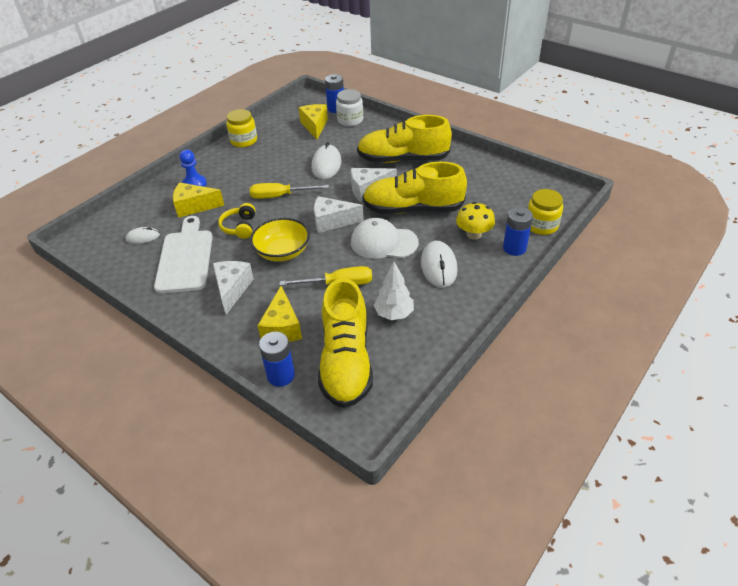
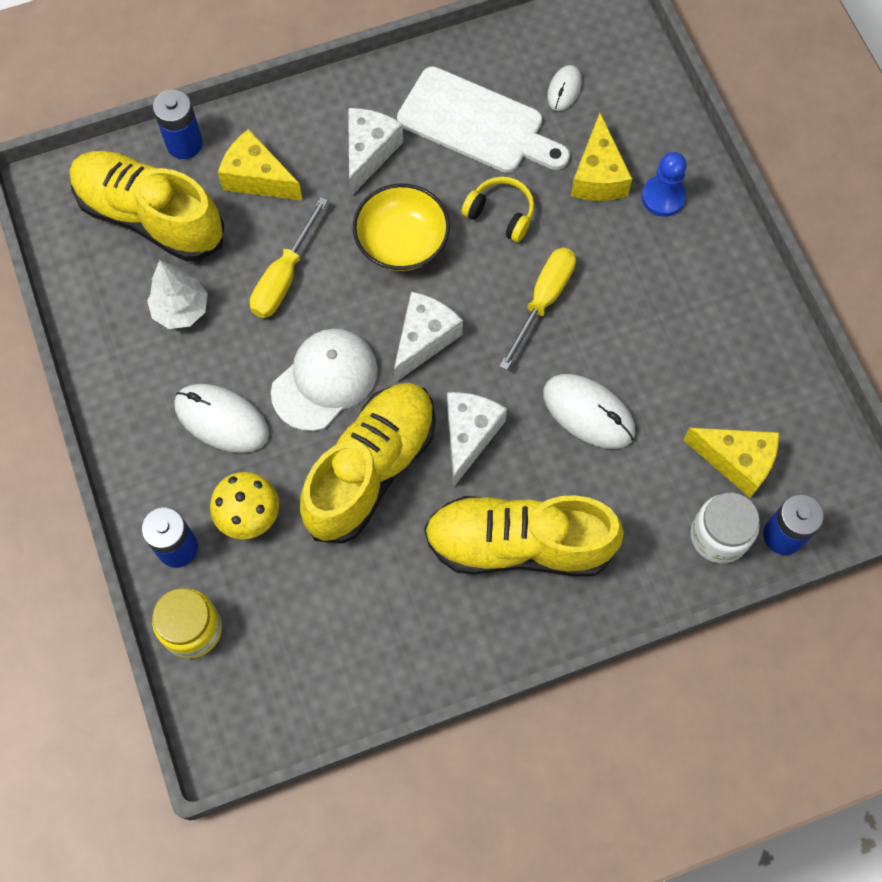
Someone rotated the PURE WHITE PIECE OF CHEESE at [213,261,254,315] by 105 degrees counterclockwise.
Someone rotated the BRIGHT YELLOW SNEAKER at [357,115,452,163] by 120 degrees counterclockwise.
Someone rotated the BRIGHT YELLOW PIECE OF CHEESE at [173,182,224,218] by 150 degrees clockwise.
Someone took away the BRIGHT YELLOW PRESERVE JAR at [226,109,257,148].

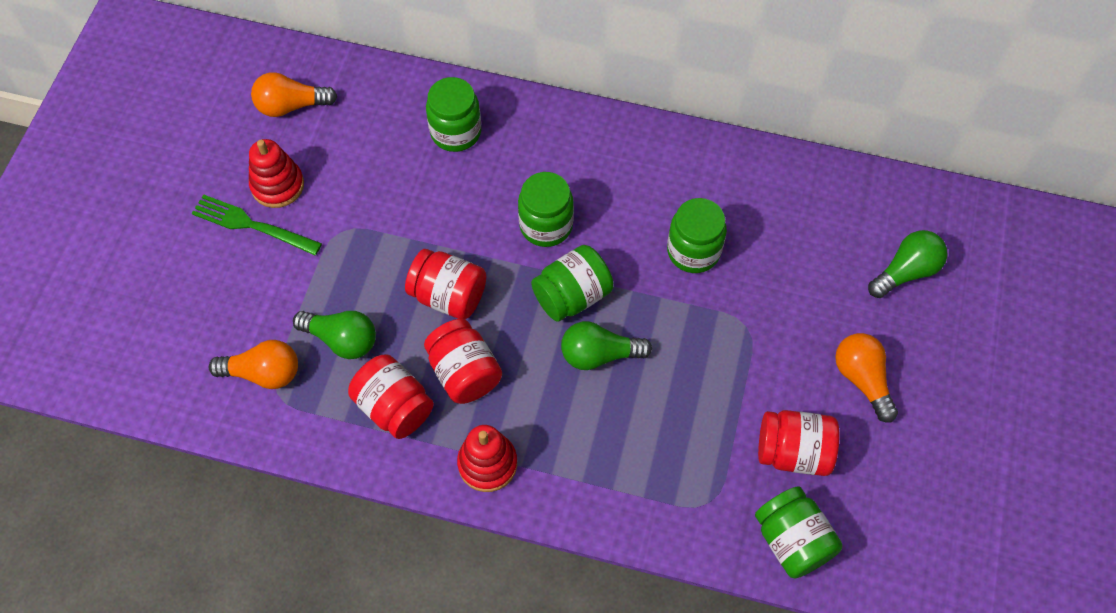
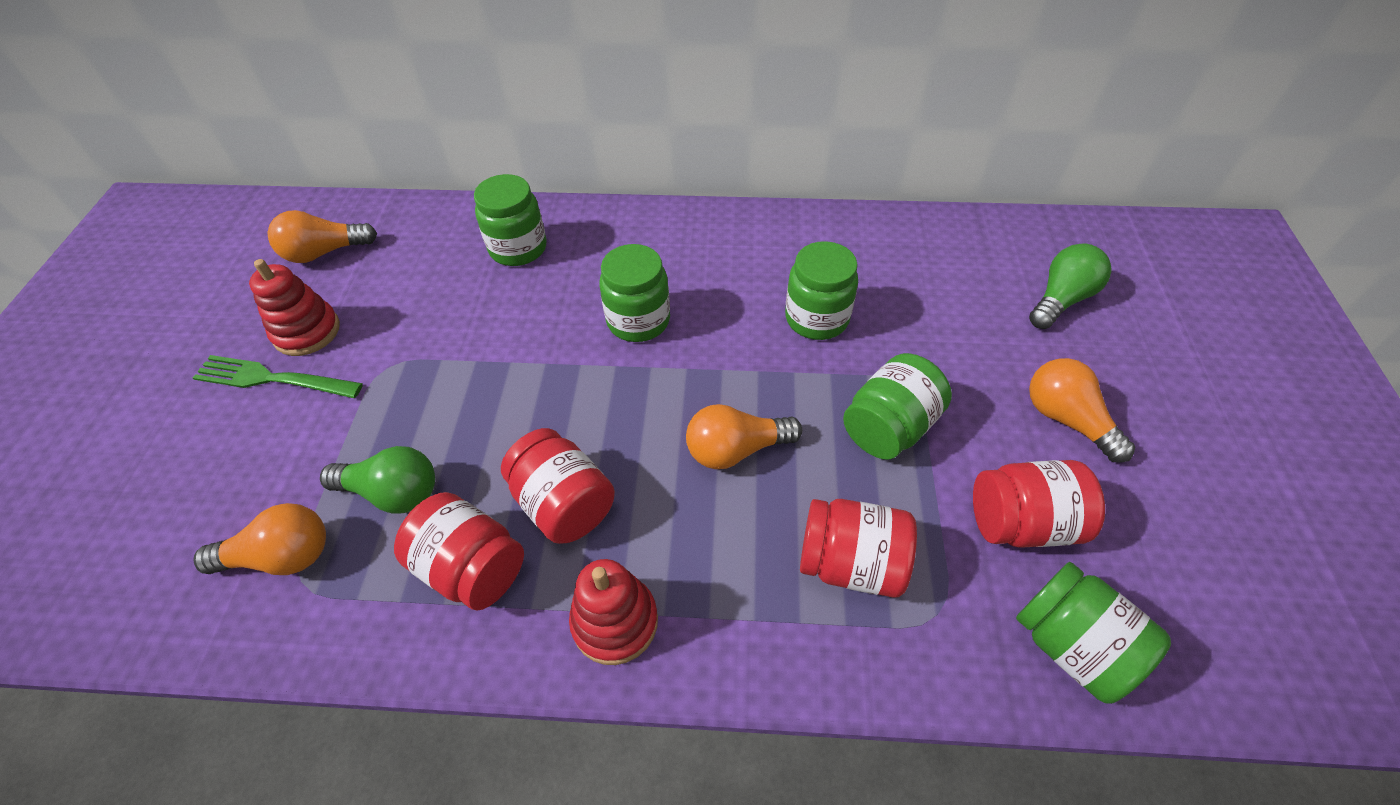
Someone repainted the EMERALD LIGHT BULB at [561,321,652,370], which became the BRIGHT ORANGE LIGHT BULB at [686,404,802,469].
Someone carried the SCARLET PRESERVE JAR from [405,249,486,319] to [800,499,917,598].
Someone carried the EMERALD PRESERVE JAR from [531,245,614,322] to [843,353,952,459].

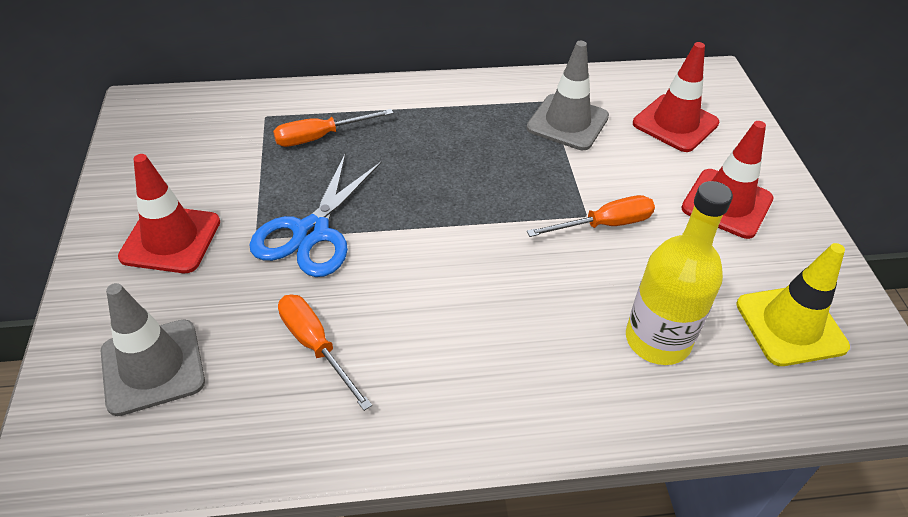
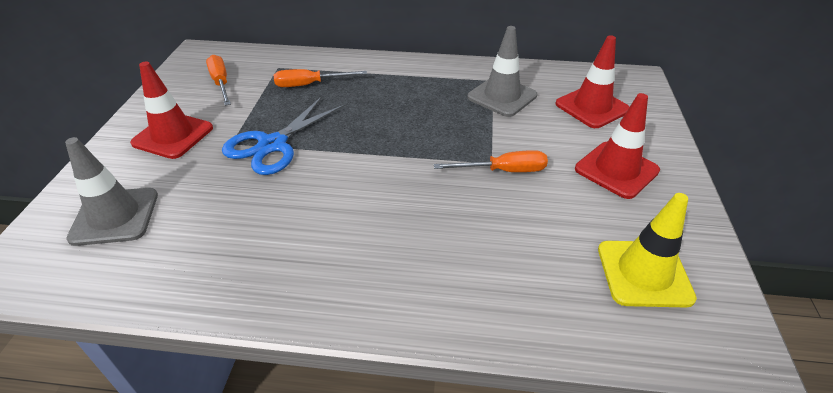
Someone carried the BRIGHT ORANGE HAND SCREWDRIVER from [278,295,372,411] to [206,55,231,106].
Someone took away the BRIGHT YELLOW BOTTLE at [626,181,733,365].

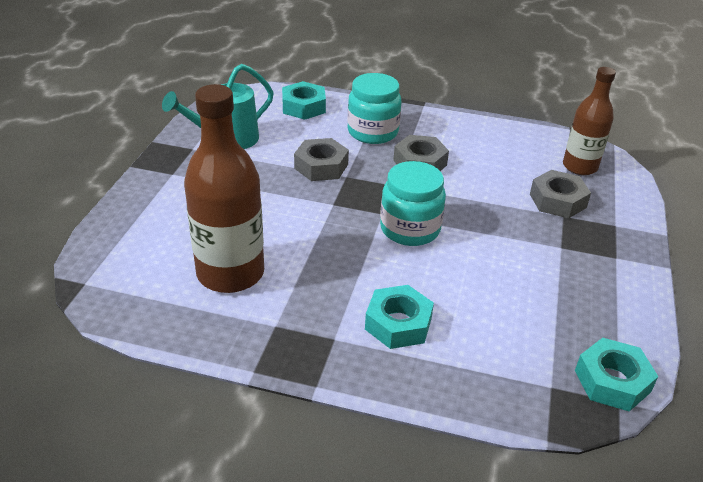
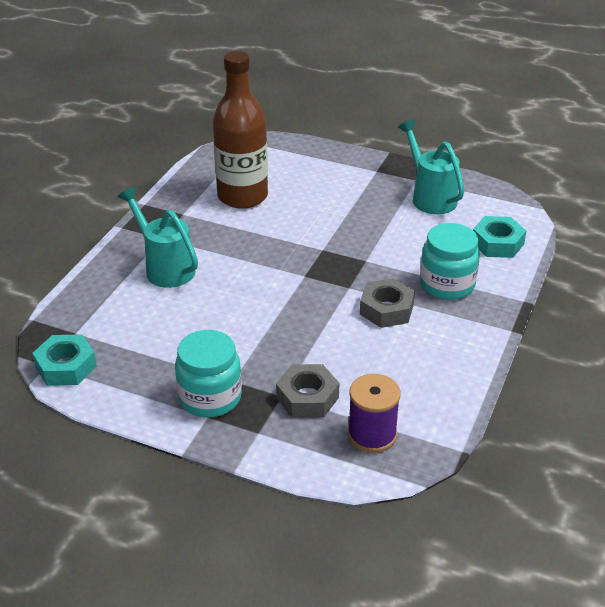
Someone swapped the TEAL HEX NUT at [365,285,434,349] for the TEAL WATERING POT at [117,187,198,288].
Someone carried the TEAL PRESERVE JAR from [380,161,446,246] to [175,330,242,417].
Someone swapped the DARK BROWN BOTTLE at [563,67,616,175] for the ROYAL PURPLE SPOOL at [348,374,400,453].
Someone took away the ASH-GREY HEX NUT at [294,138,349,181].

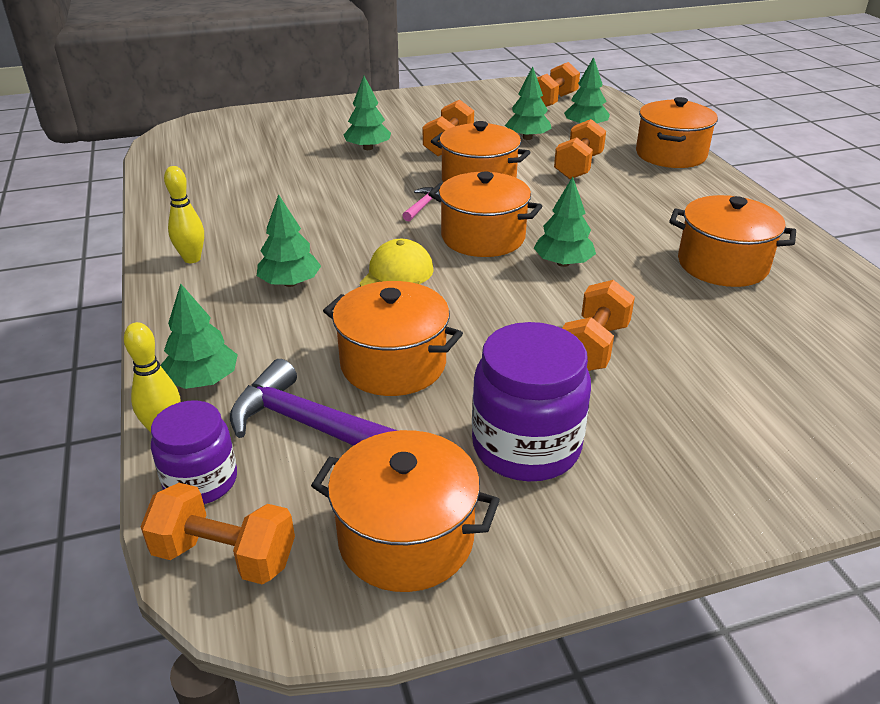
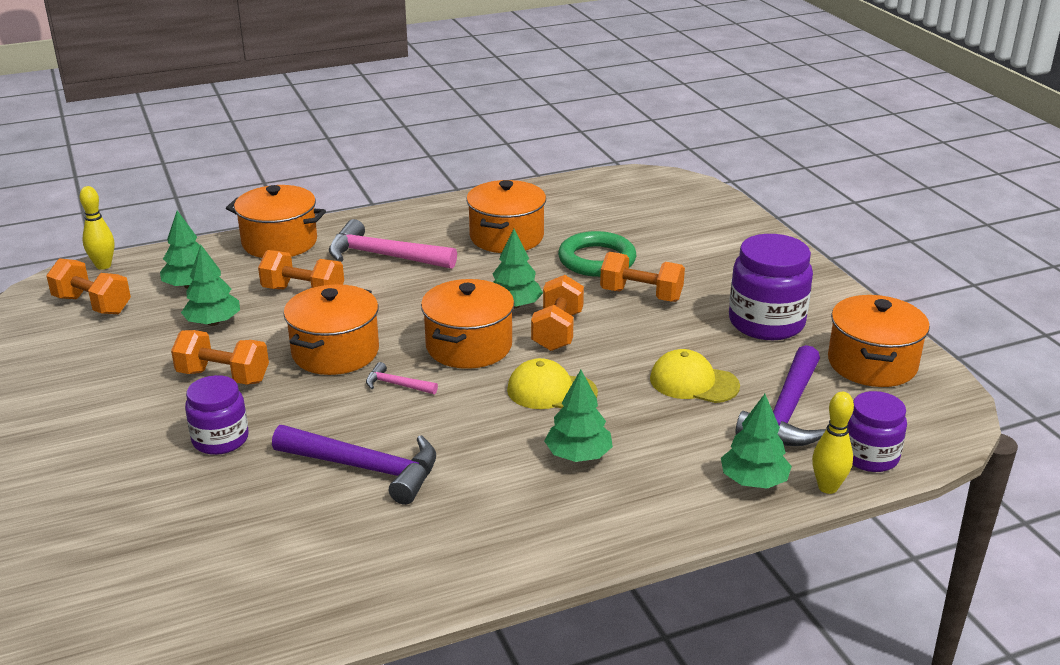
Someone carried the BRIGHT YELLOW BOWLING PIN from [164,166,204,263] to [80,186,114,270].
Someone swapped the EMERALD TOY TREE at [344,76,391,150] for the ROYAL PURPLE PRESERVE JAR at [185,375,249,455].
Someone put down the ROYAL PURPLE CLAW HAMMER at [272,425,436,505].
Someone put down the ROSY CLAW HAMMER at [329,219,457,269].
Someone carried the BRIGHT ORANGE FREE WEIGHT from [141,483,295,585] to [531,275,584,351].
Someone put down the EMERALD TORUS at [558,231,636,277].
Someone swapped the BRIGHT ORANGE STOCKPOT at [323,281,463,396] for the BRIGHT YELLOW BASEBALL CAP at [650,349,740,403].

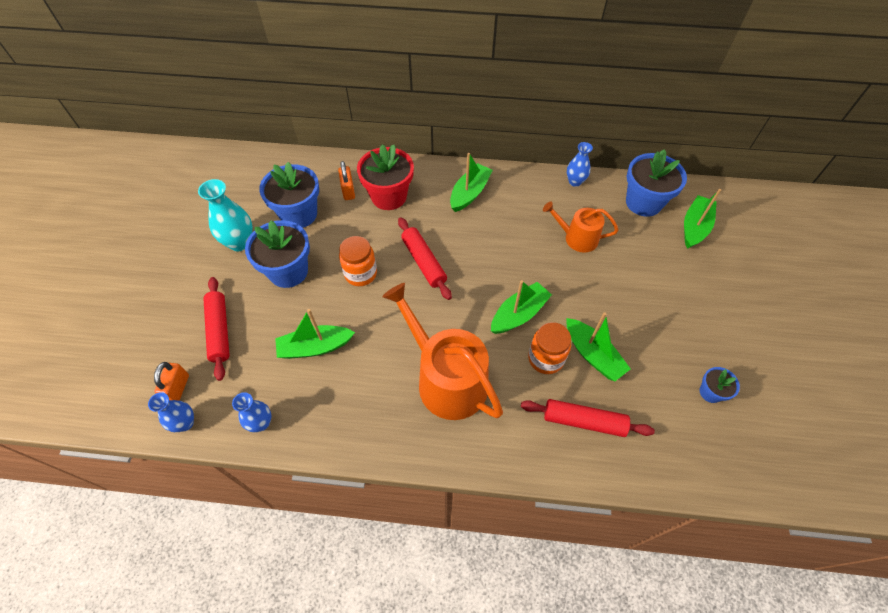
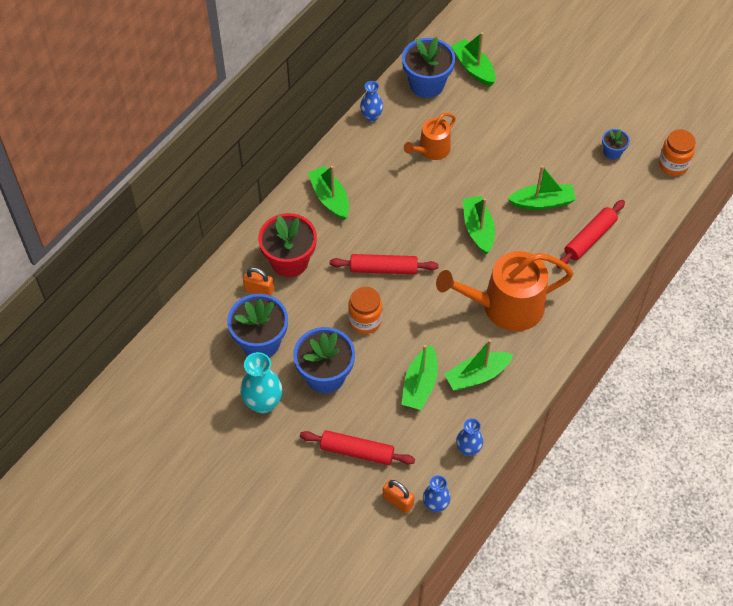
Someone put down the EMERALD TOY BOAT at [444,339,514,391].
Someone carried the BRIGHT ORANGE PRESERVE JAR from [528,322,571,374] to [659,129,696,176].

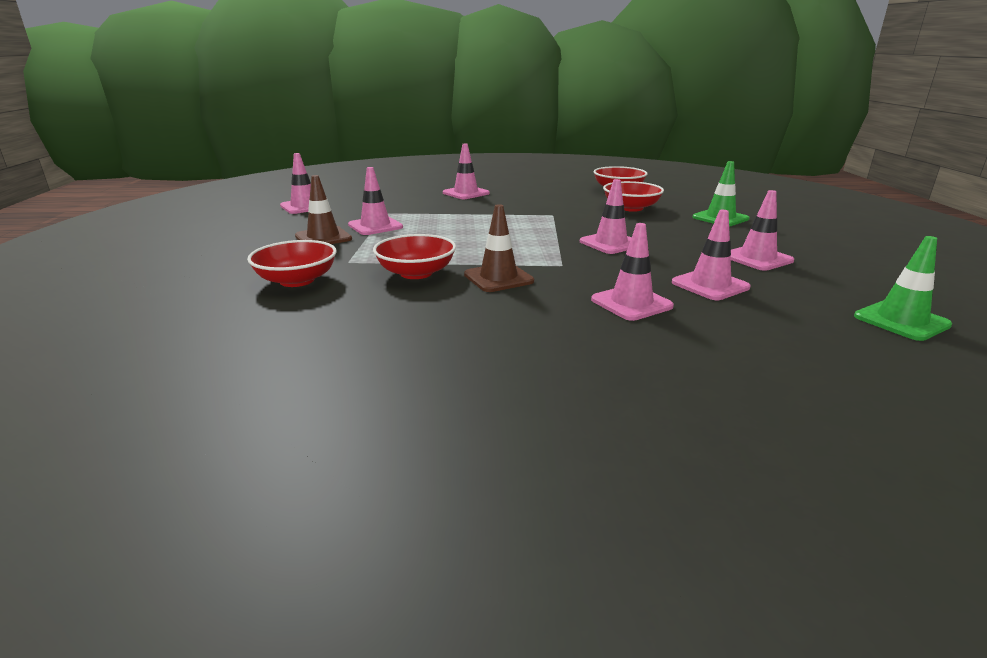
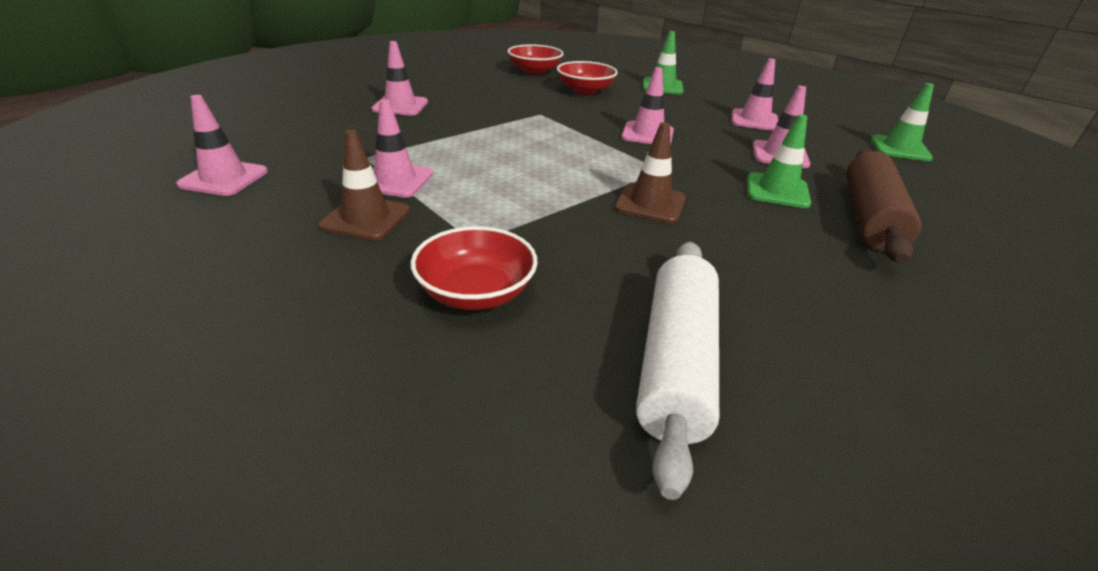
Someone put down the PURE WHITE PASTRY ROLLER at [636,242,719,500].
Someone repainted the ROSY ROAD CONE at [591,223,674,321], which became the EMERALD ROAD CONE at [747,114,811,208].
Someone put down the DARK BROWN PASTRY ROLLER at [846,150,922,263].
Someone took away the SCARLET DEEP DISH at [373,234,456,279].

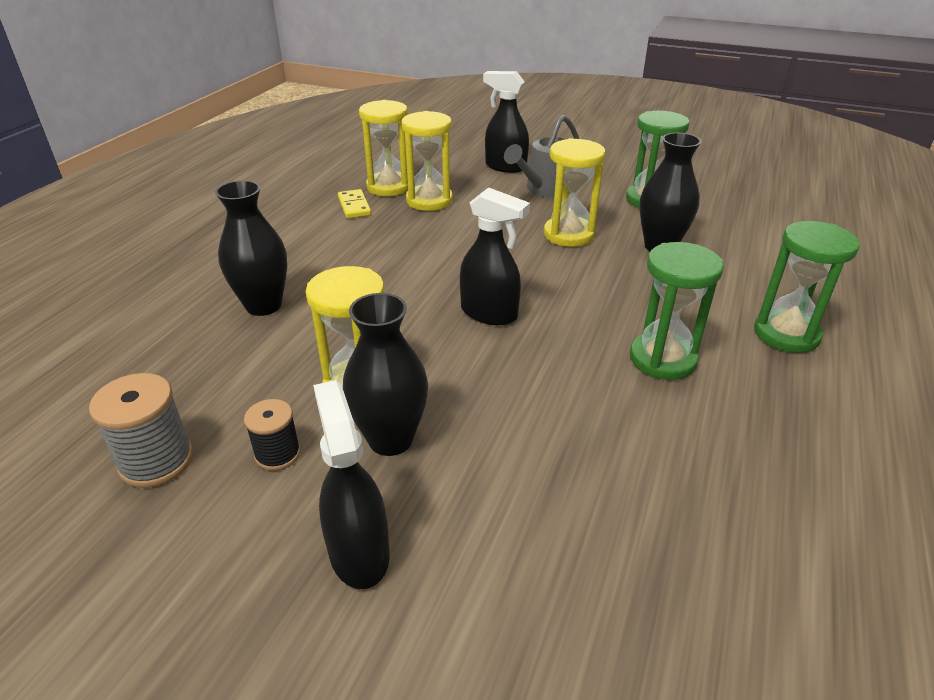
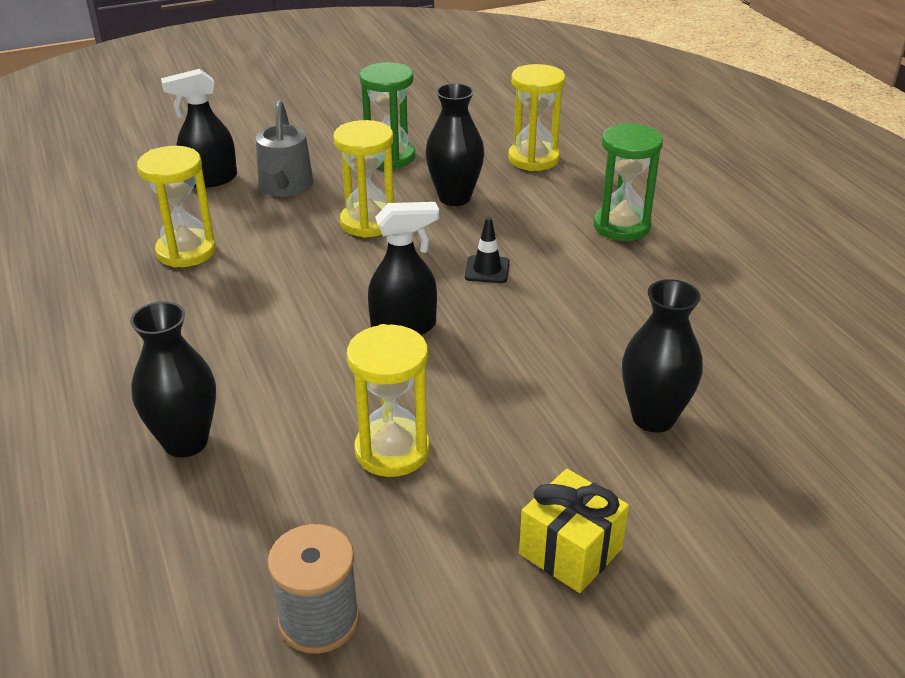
Someone put down the BLACK ROAD CONE at [465,217,510,283].
Someone carried the BRIGHT YELLOW SANDGLASS from [359,100,408,196] to [508,64,565,171].
Someone swapped the BLACK SPRAY BOTTLE at [313,380,390,589] for the BRIGHT YELLOW GIFT at [519,469,629,593].
Someone carried the BLACK FLOWER VASE from [343,293,428,456] to [622,279,703,433].
Someone took away the BLACK SPOOL at [244,399,301,471].
Someone took away the BRIGHT YELLOW DOMINO at [338,189,371,218].
Someone took away the EMERALD SANDGLASS at [630,242,724,380].

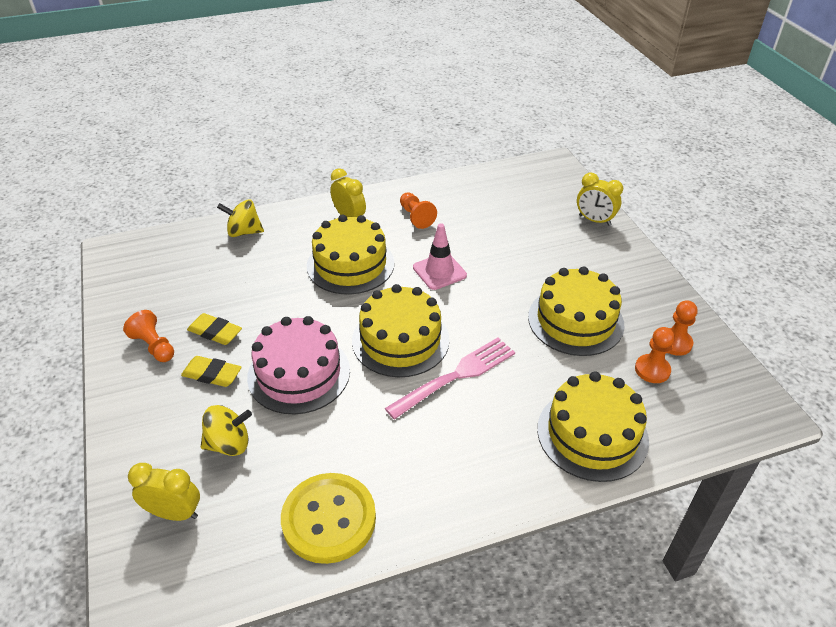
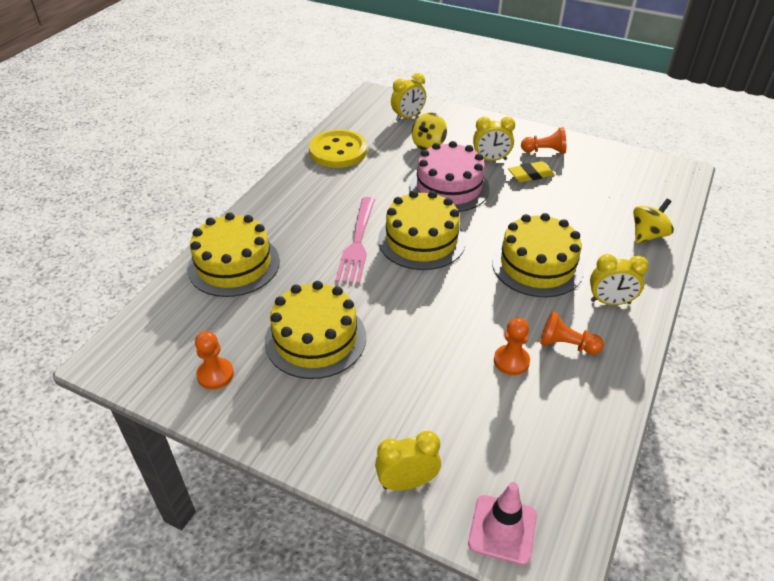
Someone carried the ROSY ROAD CONE from [413,223,467,290] to [468,482,537,565].
Someone swapped the BRIGHT YELLOW GUM ERASER at [181,356,242,387] for the BRIGHT YELLOW ALARM CLOCK at [473,117,515,161].
Someone carried the BRIGHT ORANGE GAME PAWN from [635,327,675,383] to [494,318,530,375].

